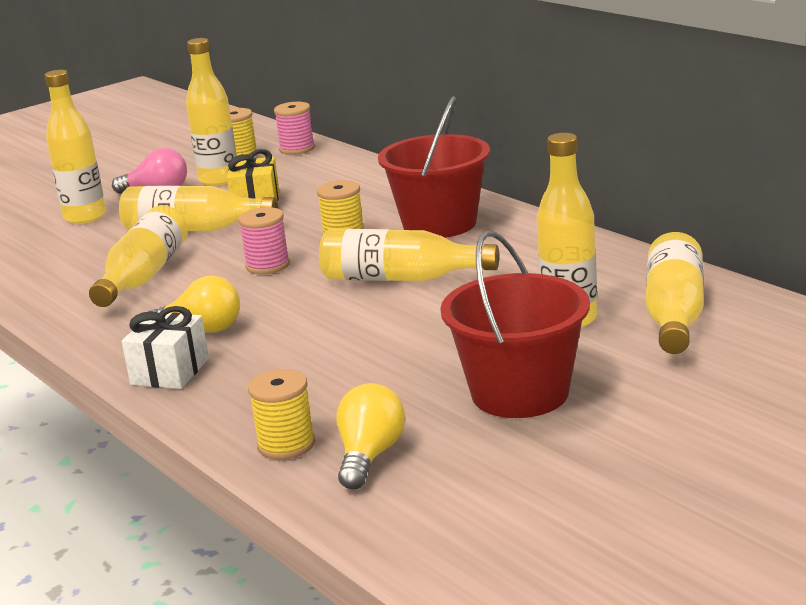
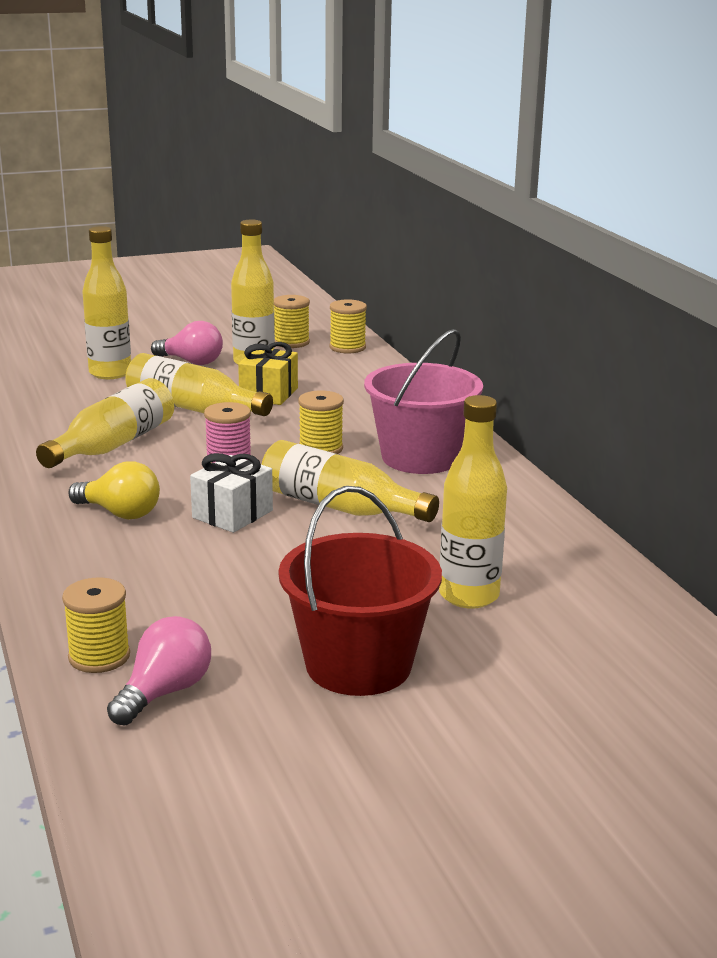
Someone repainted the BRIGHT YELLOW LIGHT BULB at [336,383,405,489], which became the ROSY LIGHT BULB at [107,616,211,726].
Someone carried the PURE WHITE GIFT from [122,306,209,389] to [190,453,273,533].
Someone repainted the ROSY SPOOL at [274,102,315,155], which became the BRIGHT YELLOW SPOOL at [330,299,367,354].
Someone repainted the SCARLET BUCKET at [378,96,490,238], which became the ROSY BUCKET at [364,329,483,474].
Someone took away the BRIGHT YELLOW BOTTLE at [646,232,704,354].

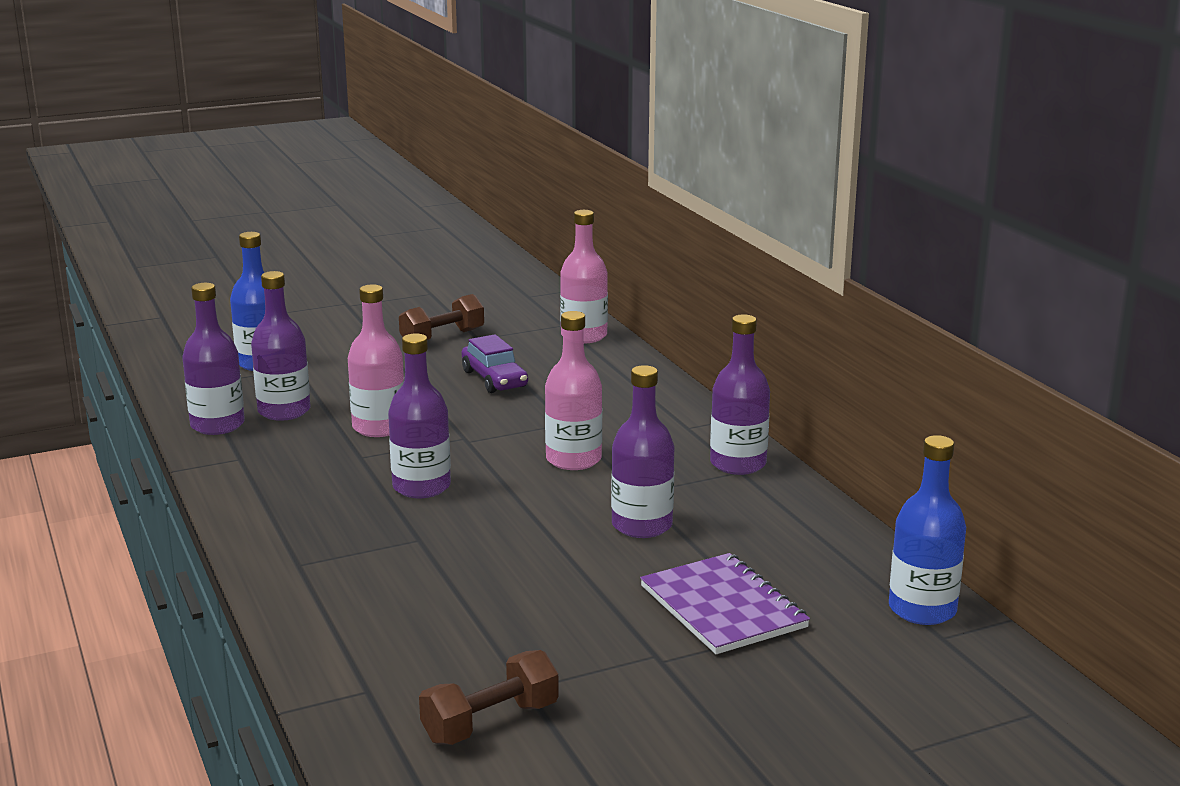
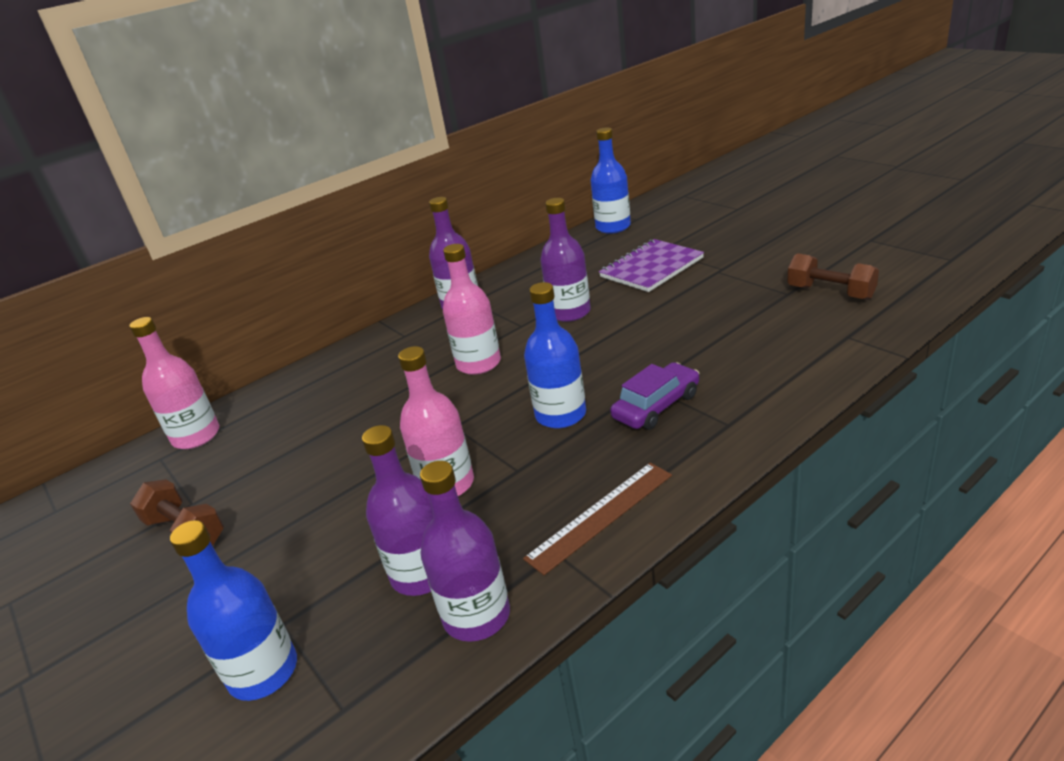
Someone put down the DARK BROWN MEASURING STICK at [523,463,672,575].
Someone repainted the ROYAL PURPLE BOTTLE at [388,333,451,498], which became the BLUE BOTTLE at [524,282,586,428].
Someone carried the ROYAL PURPLE CAR from [462,334,528,393] to [610,362,699,430].

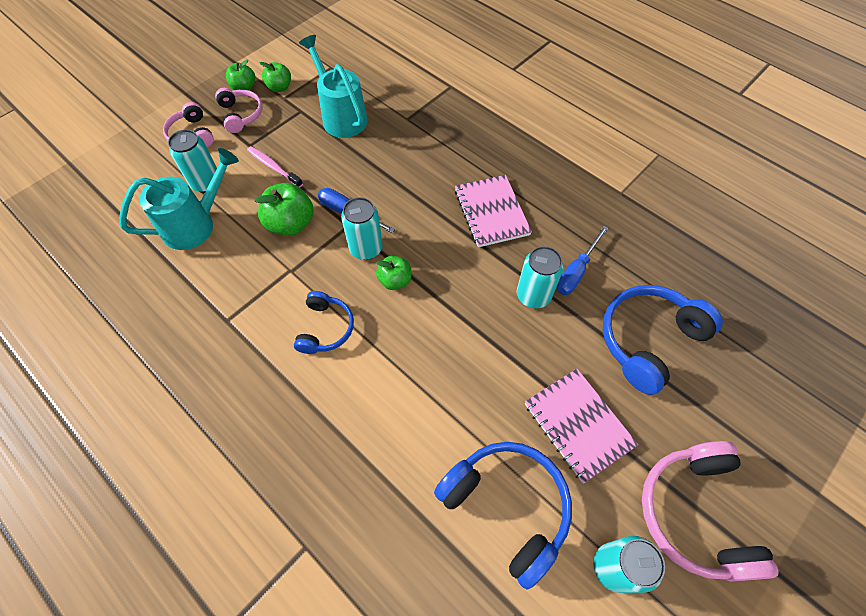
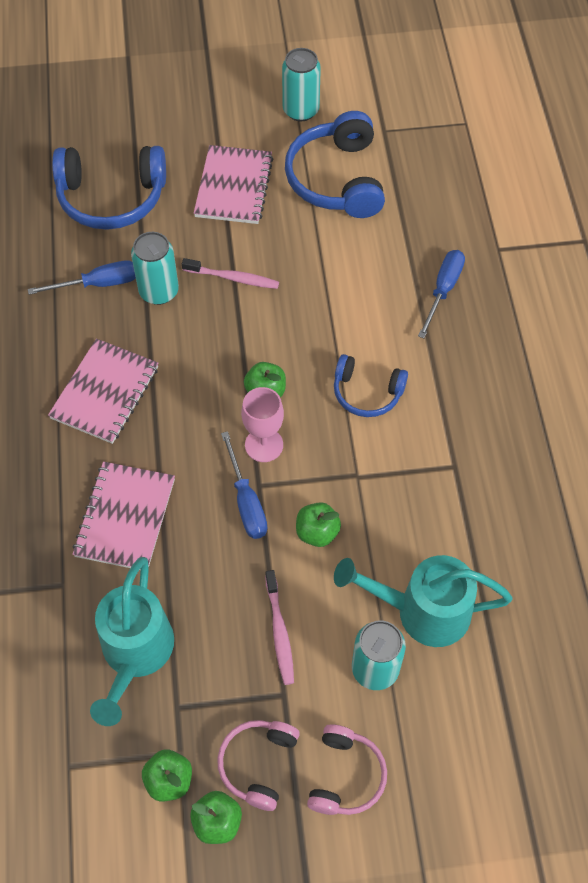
Someone put down the ROSY NOTEBOOK at [72,462,175,568].
Someone put down the ROSY DENTAL BRUSH at [182,258,279,289].
Someone swapped the TEAL CAN at [341,197,383,260] for the ROSY CHALICE at [241,387,284,462].
Someone scaled the EMERALD APPLE at [254,183,314,236] by 0.63.
Someone rotated the BLUE HEADSET at [294,291,354,354] by 120 degrees counterclockwise.
Someone put down the BLUE HAND SCREWDRIVER at [418,250,465,338].
Someone took away the ROSY HEADSET at [642,441,779,581].

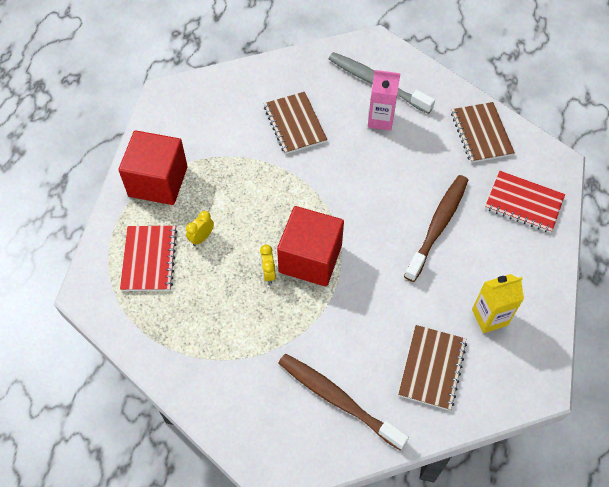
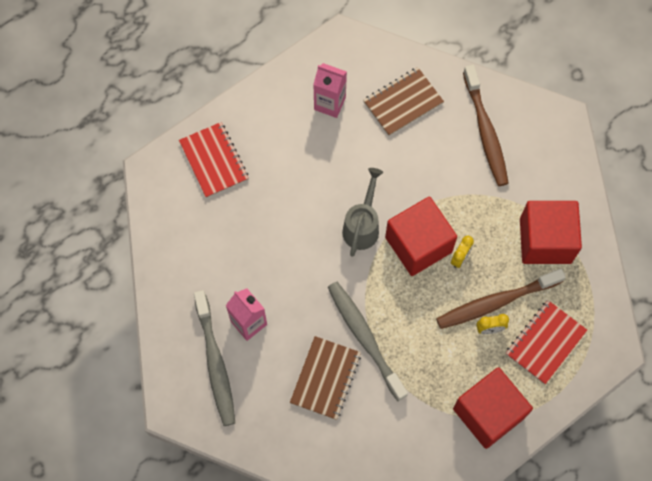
Someone repainted the BRIGHT YELLOW MILK CARTON at [472,274,524,333], which became the ROSY MILK CARTON at [313,63,347,118].
Someone put down the ASH-GREY DENTAL BRUSH at [328,282,408,401].
Someone put down the ASH-GREY WATERING POT at [342,168,383,257].
Someone carried the DARK BROWN DENTAL BRUSH from [404,175,468,282] to [436,269,566,329].
Someone put down the SCARLET CUBE at [520,201,582,264].
Someone took away the DARK BROWN NOTEBOOK at [451,102,515,163].

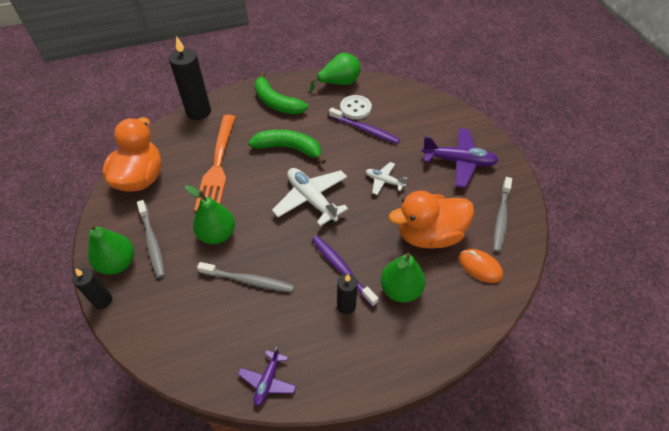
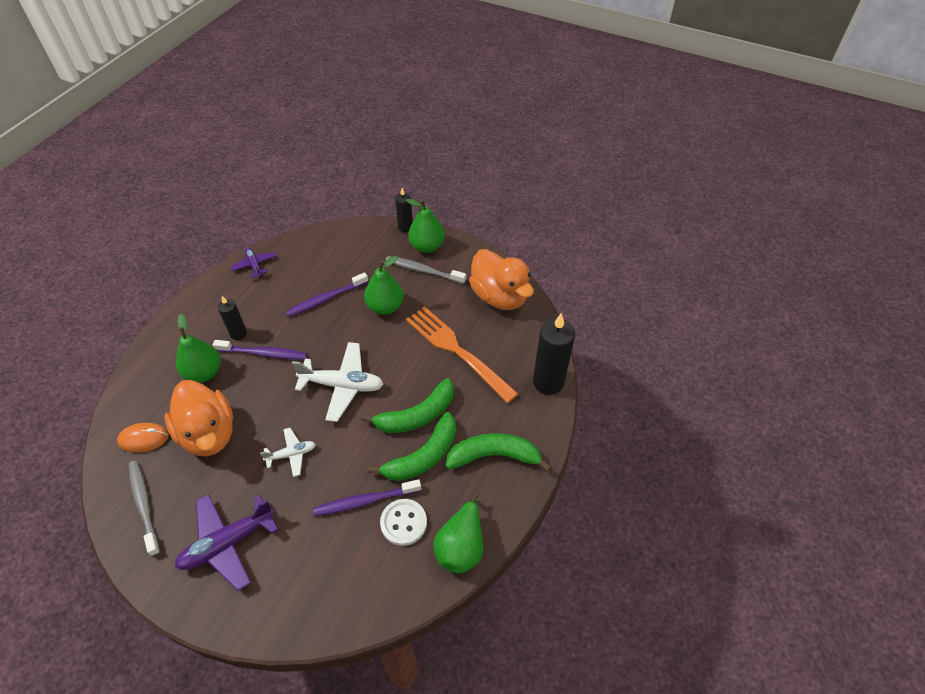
Someone rotated the BRIGHT ORANGE DUCK at [389,191,474,248] by 120 degrees clockwise.
Someone repainted the ASH-GREY DENTAL BRUSH at [197,262,294,292], which became the ROYAL PURPLE DENTAL BRUSH at [286,272,368,317].
Someone put down the EMERALD TOY BANANA at [367,412,456,481].

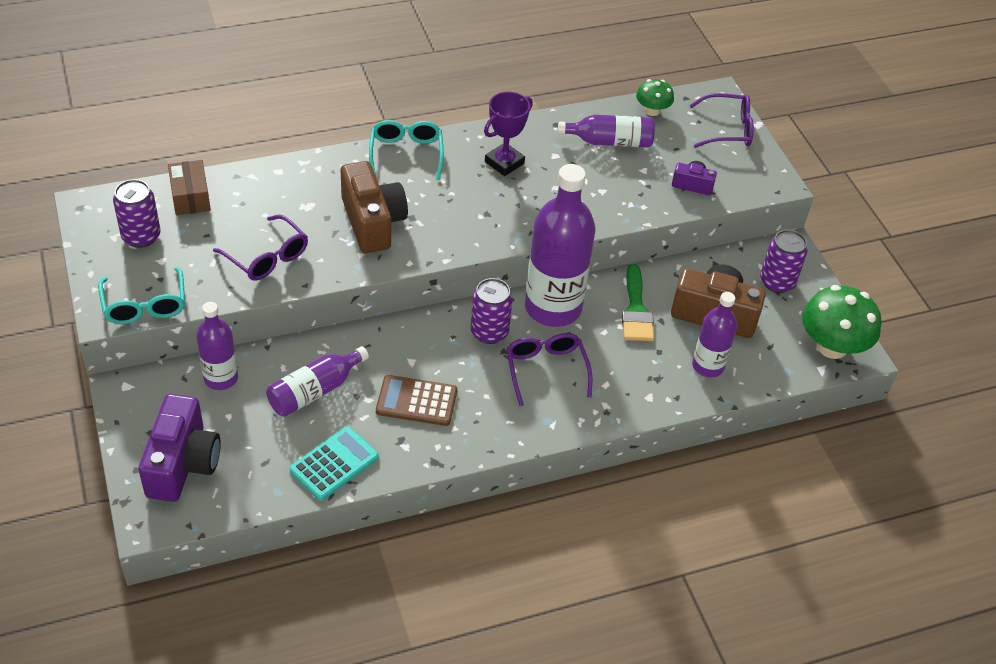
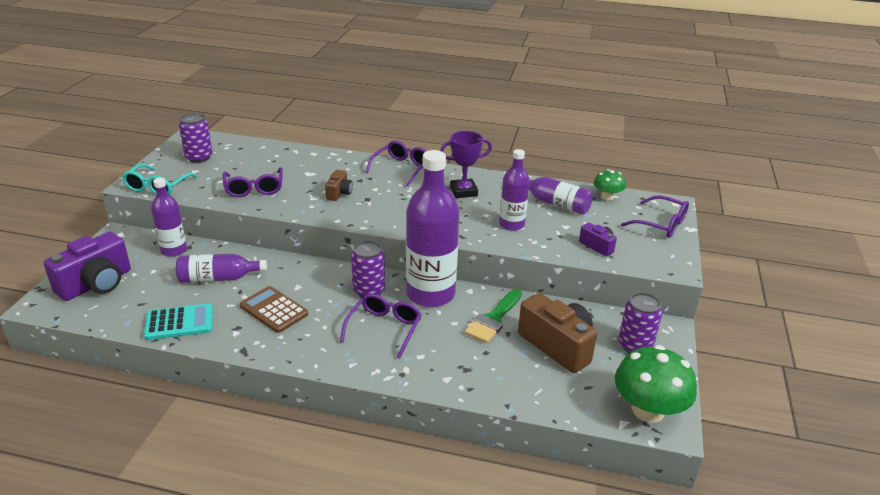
Someone scaled the DARK BROWN COMPACT CAMERA at [341,161,408,253] by 0.50.
Someone repainted the TEAL GLASSES at [369,120,444,180], which became the ROYAL PURPLE GLASSES at [365,140,427,186].
Someone carried the ROYAL PURPLE BOTTLE from [692,292,737,377] to [499,149,530,231].
Someone took away the DARK BROWN PACKAGE at [168,160,211,215].

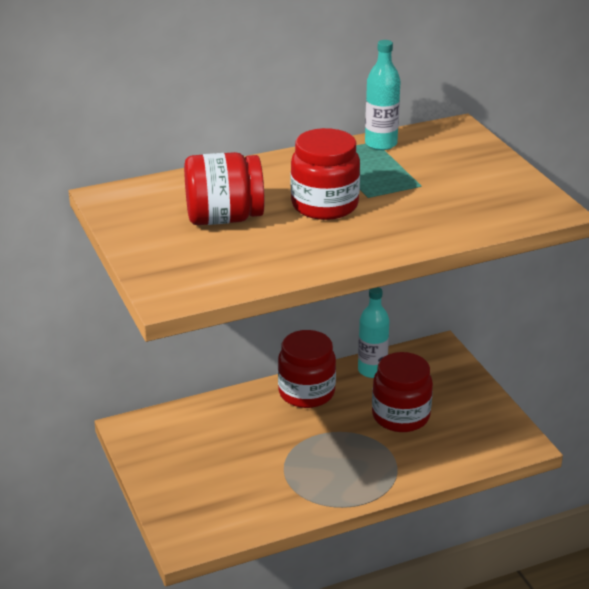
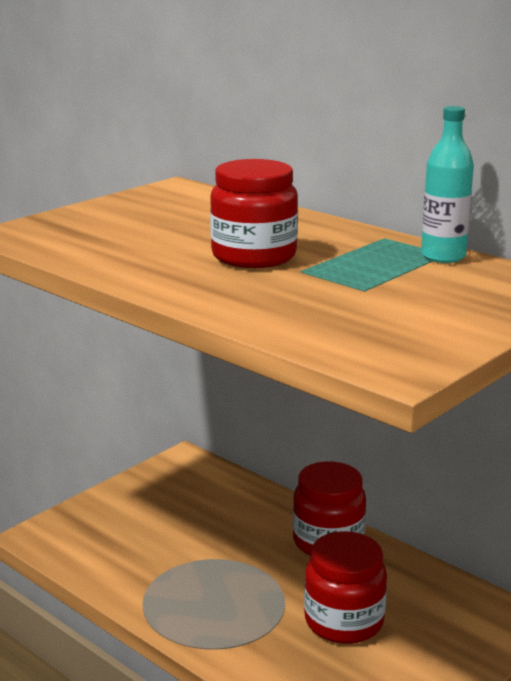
Someone took away the SCARLET PRESERVE JAR at [184,152,265,225].
Someone took away the TEAL BOTTLE at [358,287,389,378].

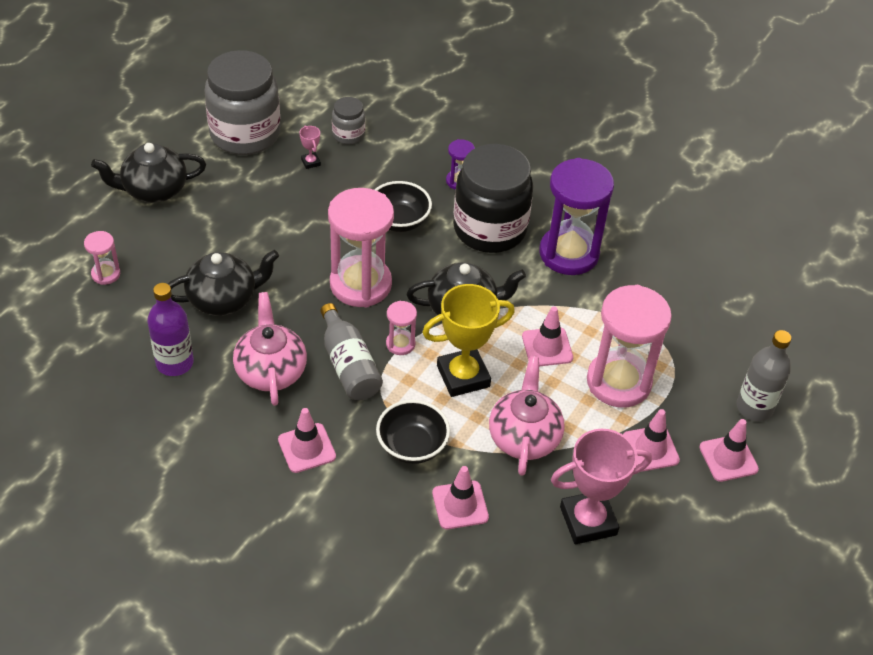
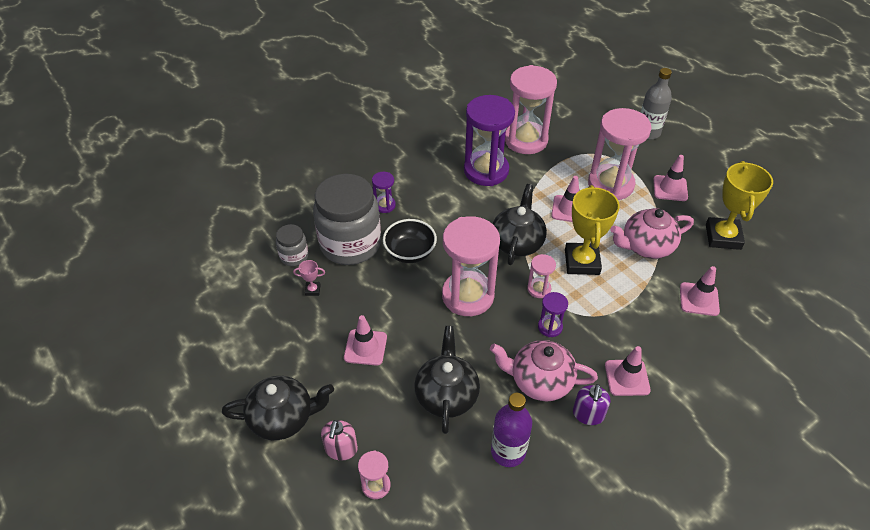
Someone rotated the BLACK TEA POT at [91,143,206,203] by 105 degrees counterclockwise.
Someone carried the ASH-GREY PRESERVE JAR from [204,50,280,155] to [313,174,381,265].
Someone put down the ROSY PUMP BOTTLE at [321,420,358,461].
Someone carried the ROSY ROAD CONE from [699,419,759,482] to [344,315,387,366].
Someone put down the ROSY SANDGLASS at [505,65,557,154].
Someone swapped the ASH-GREY BOTTLE at [320,303,383,400] for the ROYAL PURPLE SANDGLASS at [538,292,568,337].
Someone put down the ROYAL PURPLE PUMP BOTTLE at [573,384,610,425].
Someone rotated the ROSY TEA POT at [489,356,565,476] by 45 degrees counterclockwise.
Someone repainted the ROSY TROPHY at [551,429,652,544], which became the BRIGHT YELLOW TROPHY at [706,161,773,250].
Someone took away the BLACK DEEP DISH at [376,400,450,464].
Someone took away the BLACK PRESERVE JAR at [453,144,533,253].

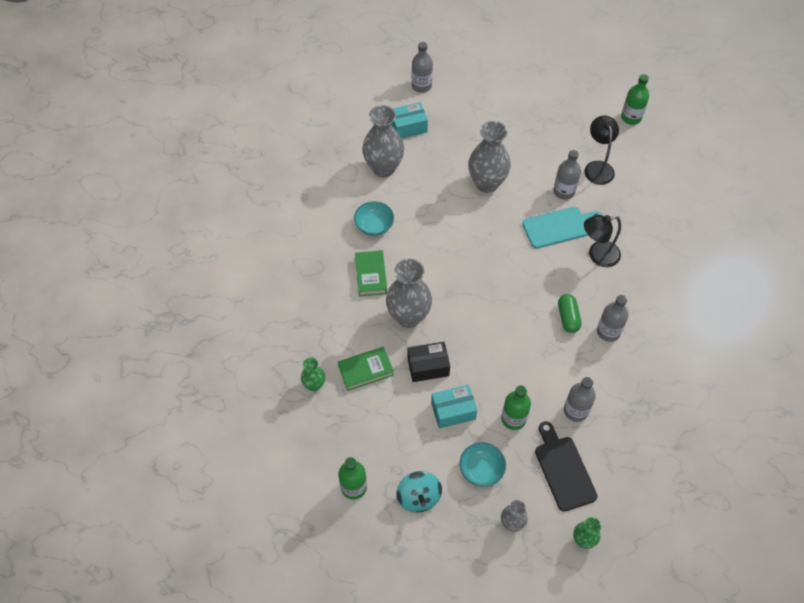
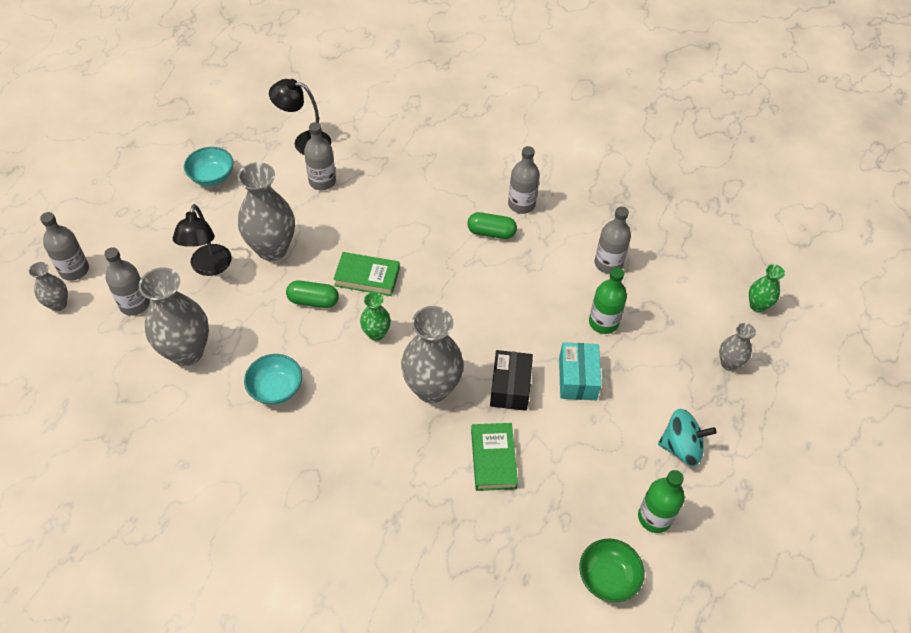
Someone put down the ASH-GREY FLOWER VASE at [29,262,68,311].
Someone swapped the TEAL PACKAGE at [391,102,428,138] for the ASH-GREY BOTTLE at [104,247,150,316].
Someone carried the BLACK READING LAMP from [584,215,621,267] to [173,204,232,276].
Someone carried the TEAL DEEP DISH from [460,442,506,487] to [184,147,234,186].
Someone put down the EMERALD CAPSULE at [286,280,339,308].
Someone carried the EMERALD HARDBACK from [355,250,387,297] to [333,252,400,296].
Someone carried the EMERALD FLOWER VASE from [301,358,325,391] to [360,292,391,341].
Someone put down the EMERALD DEEP DISH at [579,539,645,602].
Someone took away the TEAL CUTTING BOARD at [522,207,602,248].
Someone took away the BLACK CUTTING BOARD at [535,421,597,512].
Someone took away the EMERALD BOTTLE at [621,74,649,125].

